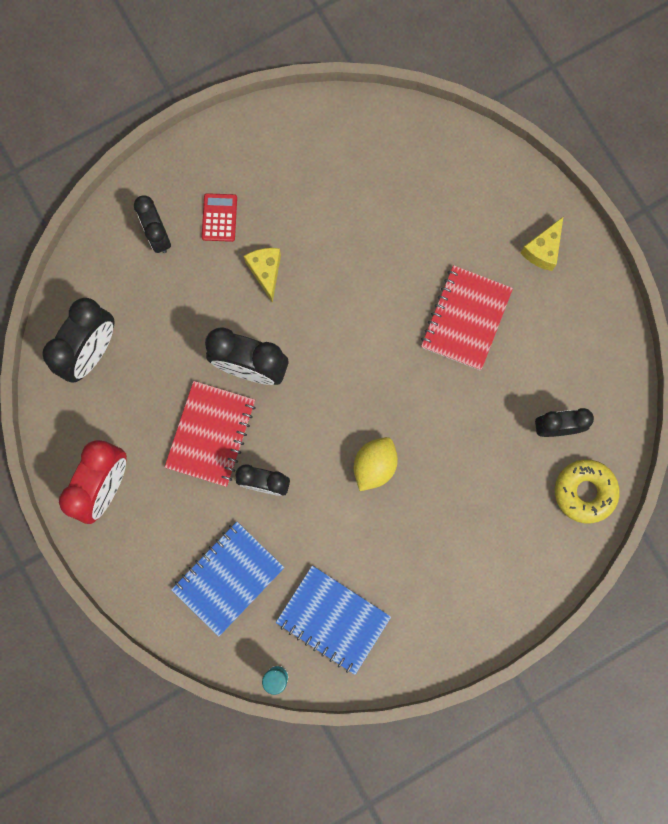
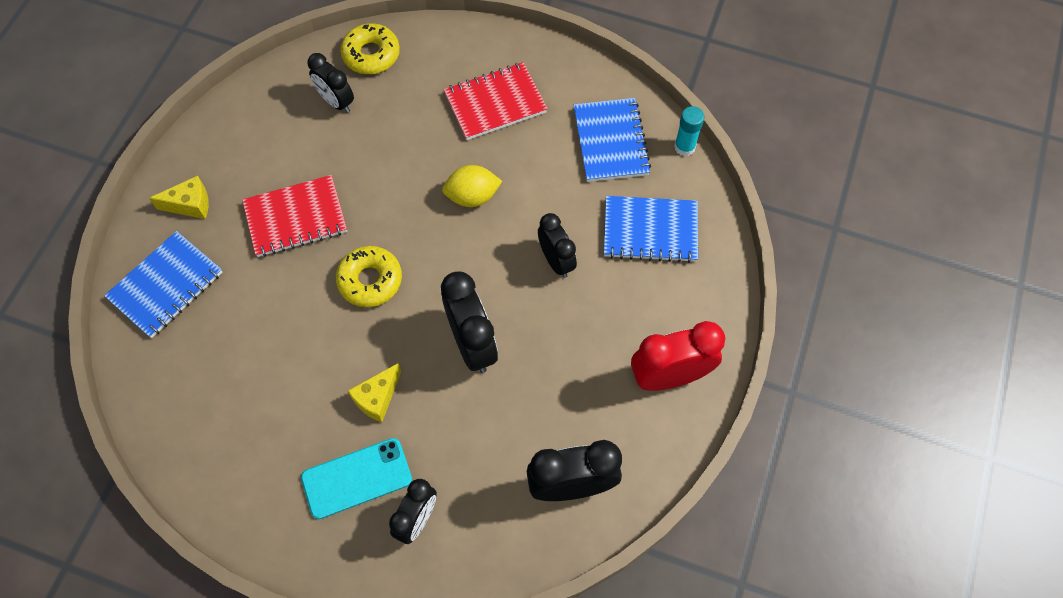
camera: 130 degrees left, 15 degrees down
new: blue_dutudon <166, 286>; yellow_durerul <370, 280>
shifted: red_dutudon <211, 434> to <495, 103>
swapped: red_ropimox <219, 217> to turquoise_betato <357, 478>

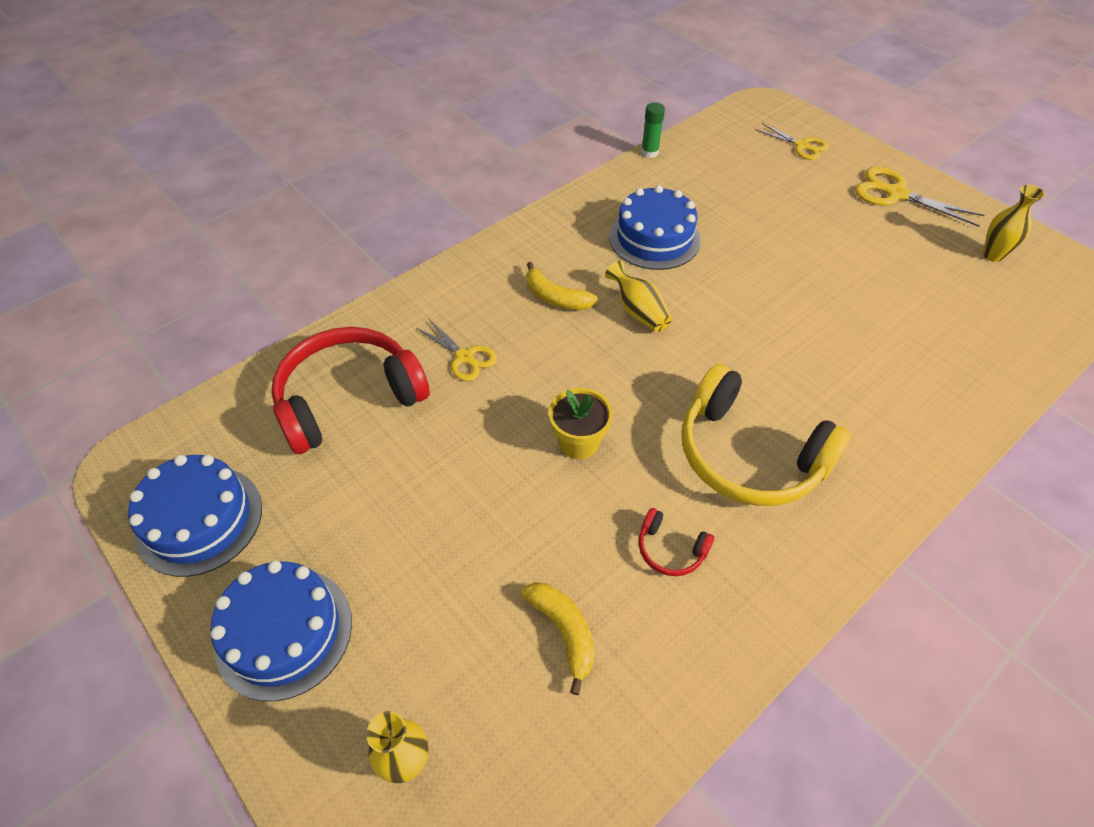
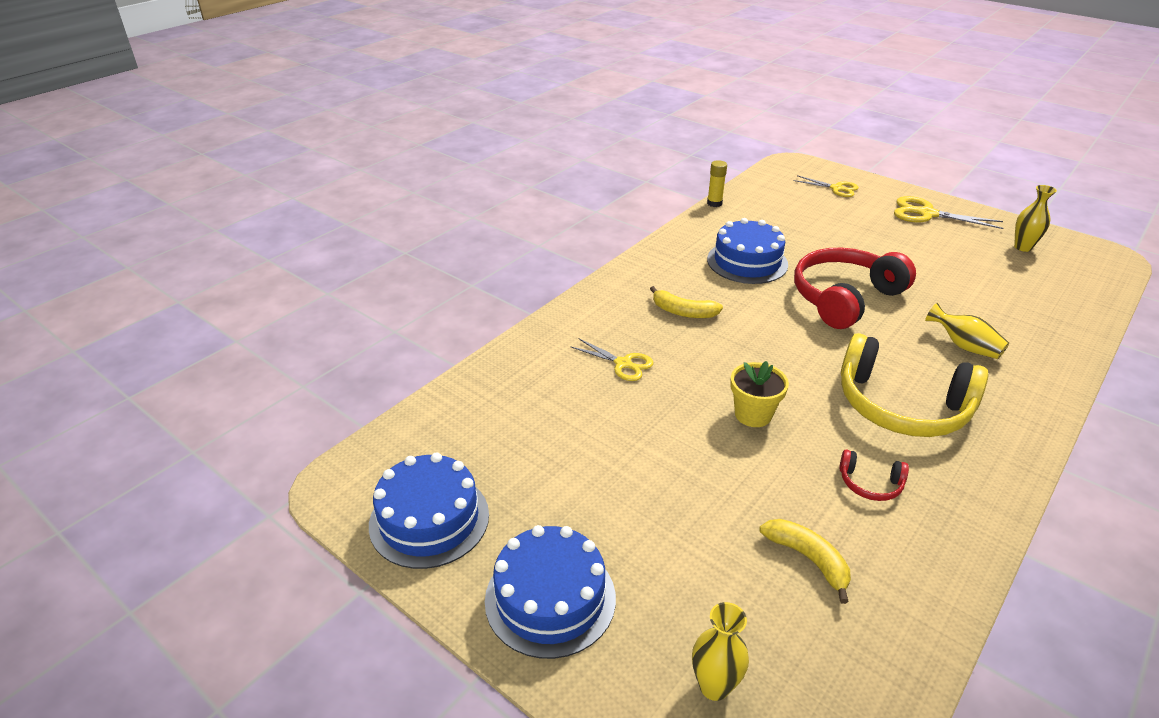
camera: 10 degrees left, 15 degrees down
shifted: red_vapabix <349, 399> to <844, 298>; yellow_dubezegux <638, 311> to <964, 346>
repainted: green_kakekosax <649, 152> to yellow_kakekosax <714, 203>

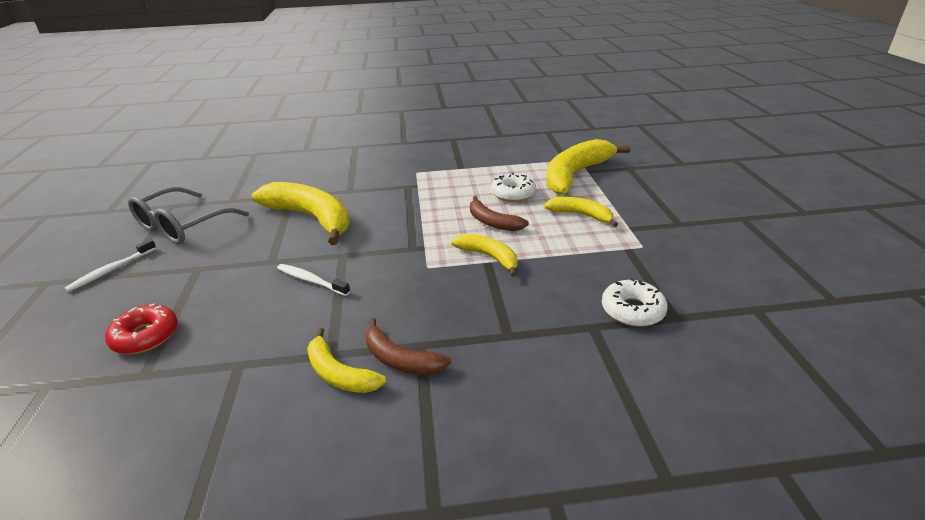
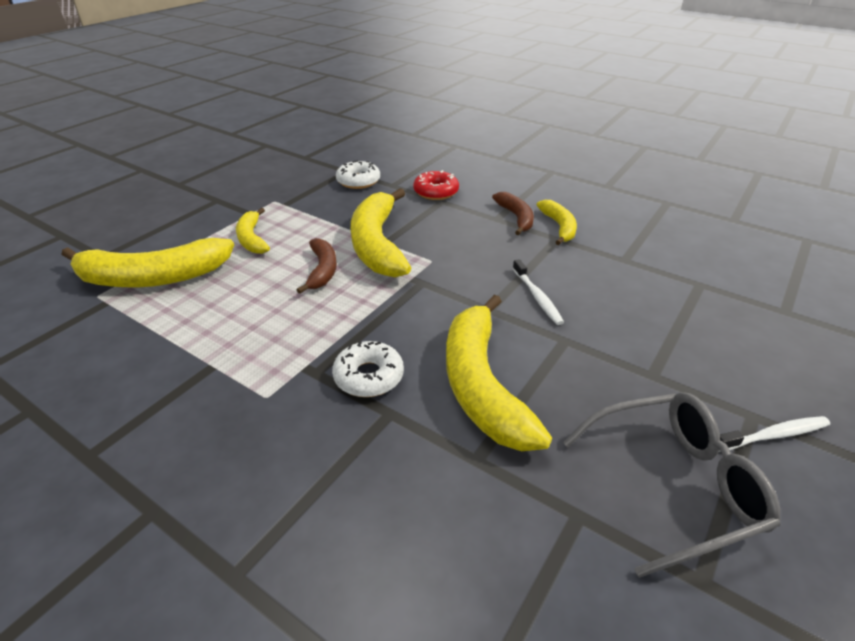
camera: 140 degrees left, 5 degrees up
shifted: red_durerul <145, 336> to <436, 192>; white_durerul <513, 194> to <368, 376>
scaled: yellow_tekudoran <489, 257> = <377, 244> x1.86

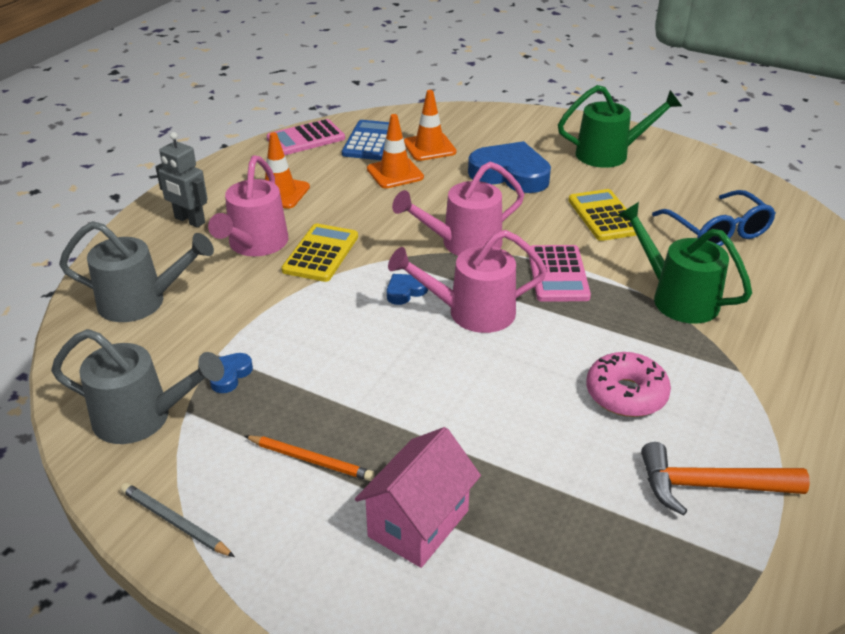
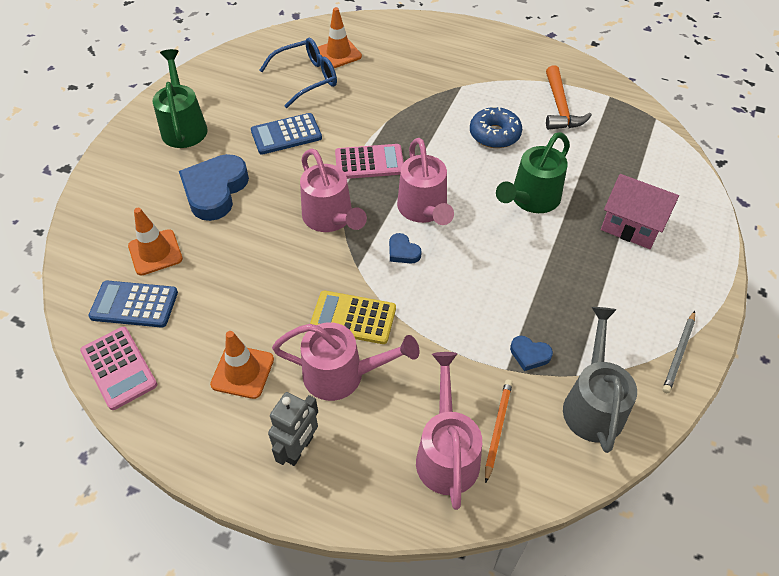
camera: 95 degrees left, 15 degrees up
shifted: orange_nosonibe <310, 460> to <497, 429>; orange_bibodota <395, 173> to <338, 53>; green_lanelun <676, 297> to <531, 200>
repainted: grey_lanelun <142, 302> to pink_lanelun <446, 452>; yellow_ropimox <604, 216> to blue_ropimox <286, 134>; pink_durerul <626, 394> to blue_durerul <494, 134>

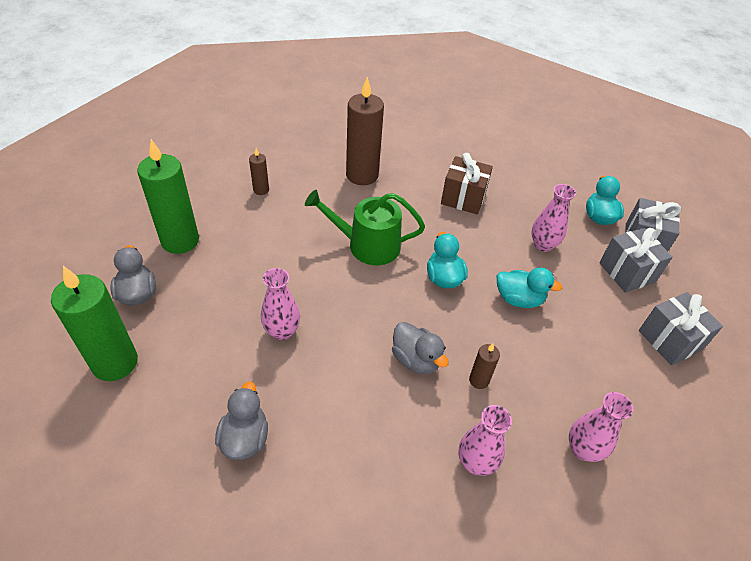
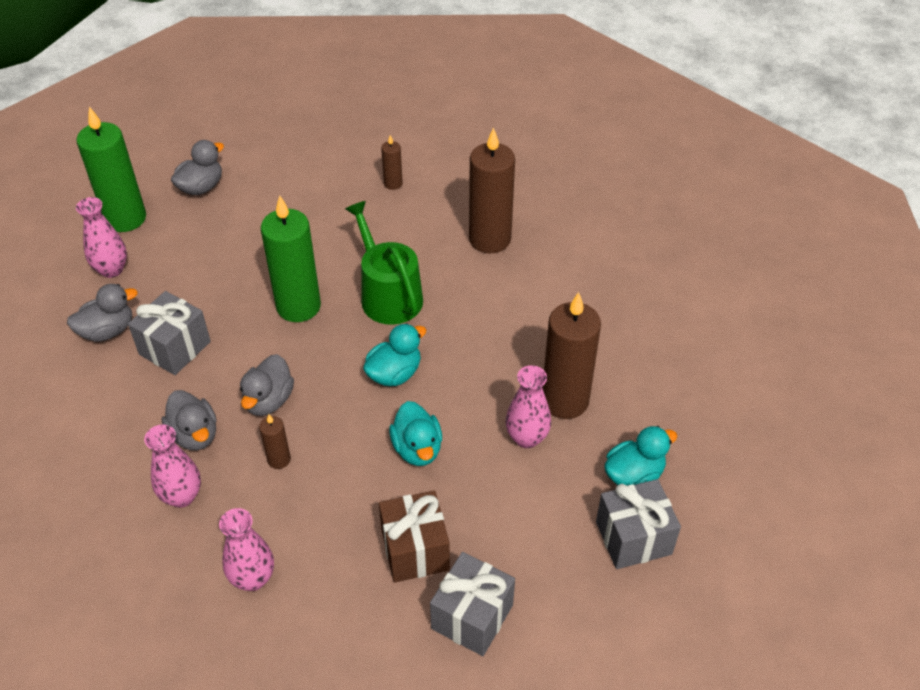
camera: 60 degrees right, 0 degrees up
new: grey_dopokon <194, 435>; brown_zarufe <565, 400>
shifted: green_zarufe <180, 241> to <298, 306>; pink_dubezegux <282, 331> to <112, 270>; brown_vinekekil <463, 198> to <415, 550>; grey_vinekekil <627, 272> to <175, 348>

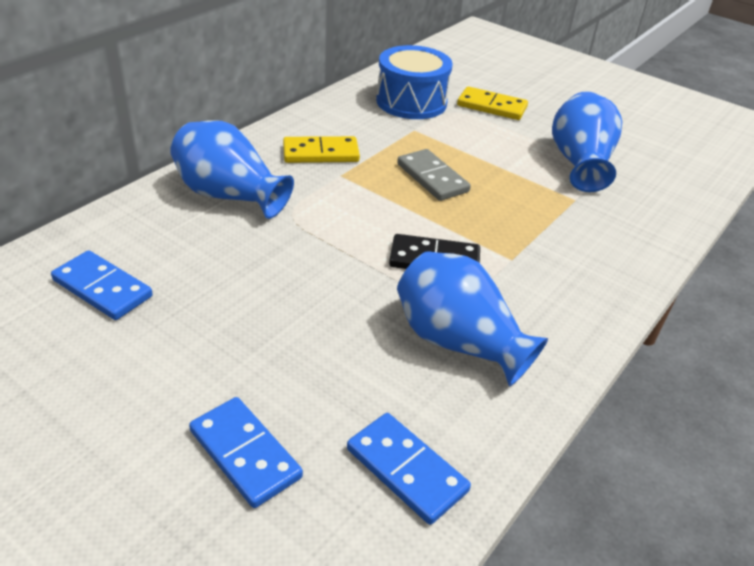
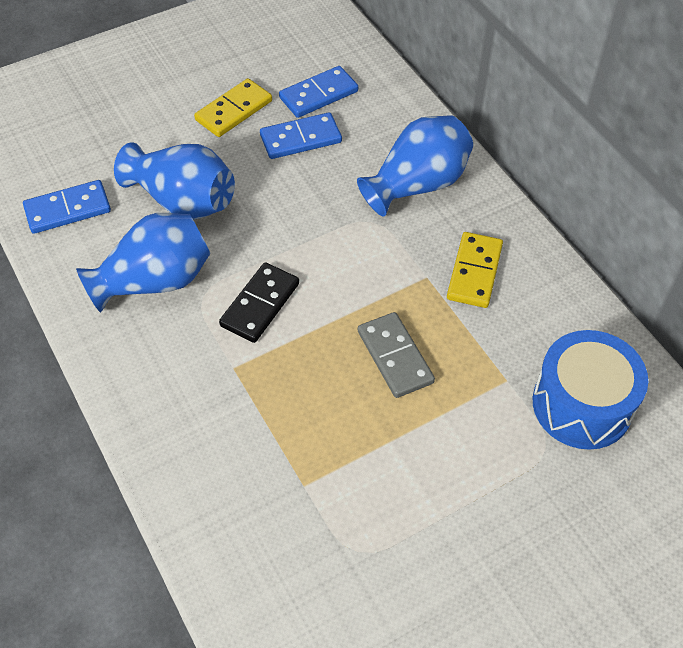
camera: 115 degrees right, 15 degrees up
shifted: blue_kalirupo <245, 454> to <301, 139>; yellow_kalirupo <492, 106> to <234, 111>; blue_dubezegux <580, 163> to <183, 201>
rotated: grey_kalirupo <432, 178> = <395, 357> 75 degrees clockwise

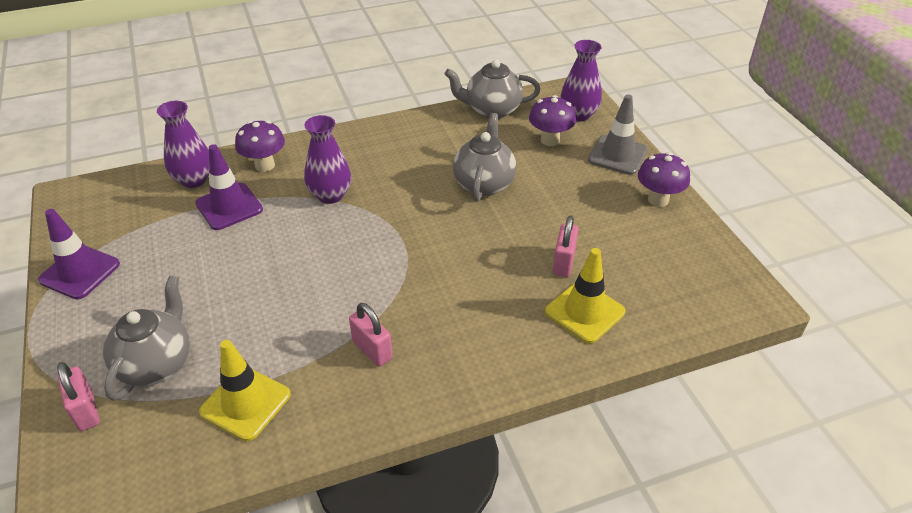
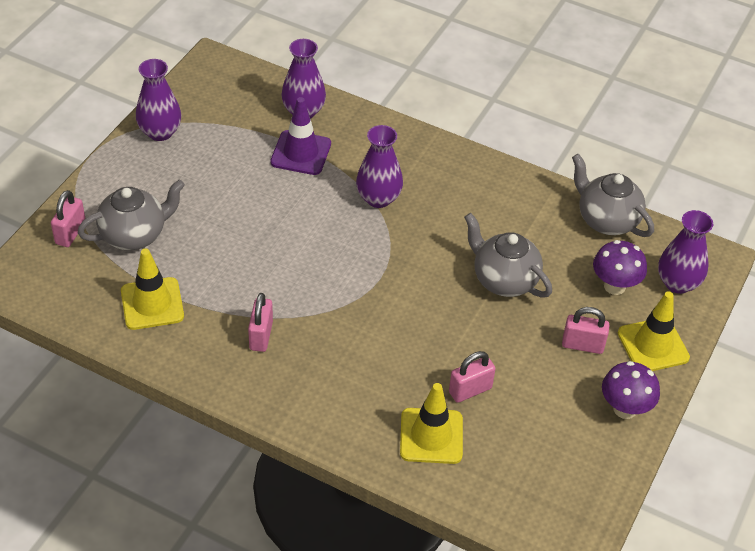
camera: 45 degrees right, 5 degrees up
gone: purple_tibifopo <265, 165>
new: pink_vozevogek <582, 345>
swapped: purple_bibodota <80, 272> to purple_dubezegux <160, 132>
repainted: grey_bibodota <617, 155> to yellow_bibodota <653, 345>
rotated: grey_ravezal <484, 183> = <503, 280> 105 degrees counterclockwise

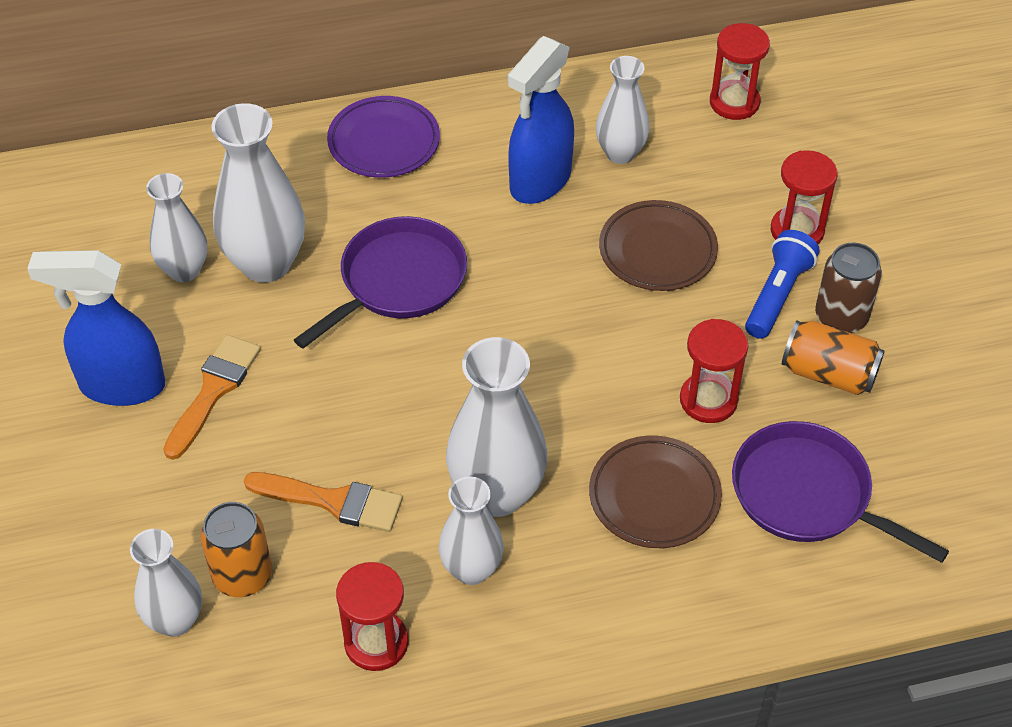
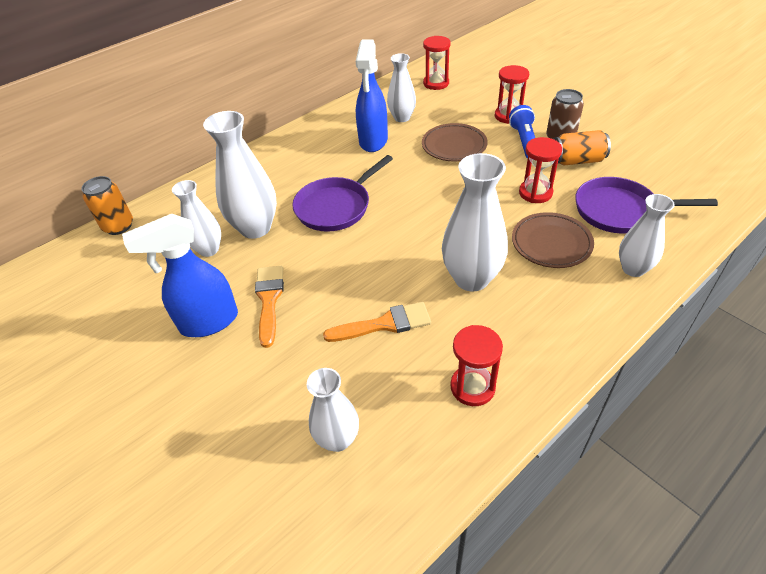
camera: 25 degrees left, 5 degrees down
gone: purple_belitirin <384, 142>
shifted: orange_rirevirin <242, 576> to <118, 226>; white_dubezegux <471, 569> to <633, 269>
rotated: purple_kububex <398, 281> = <336, 207> 150 degrees counterclockwise

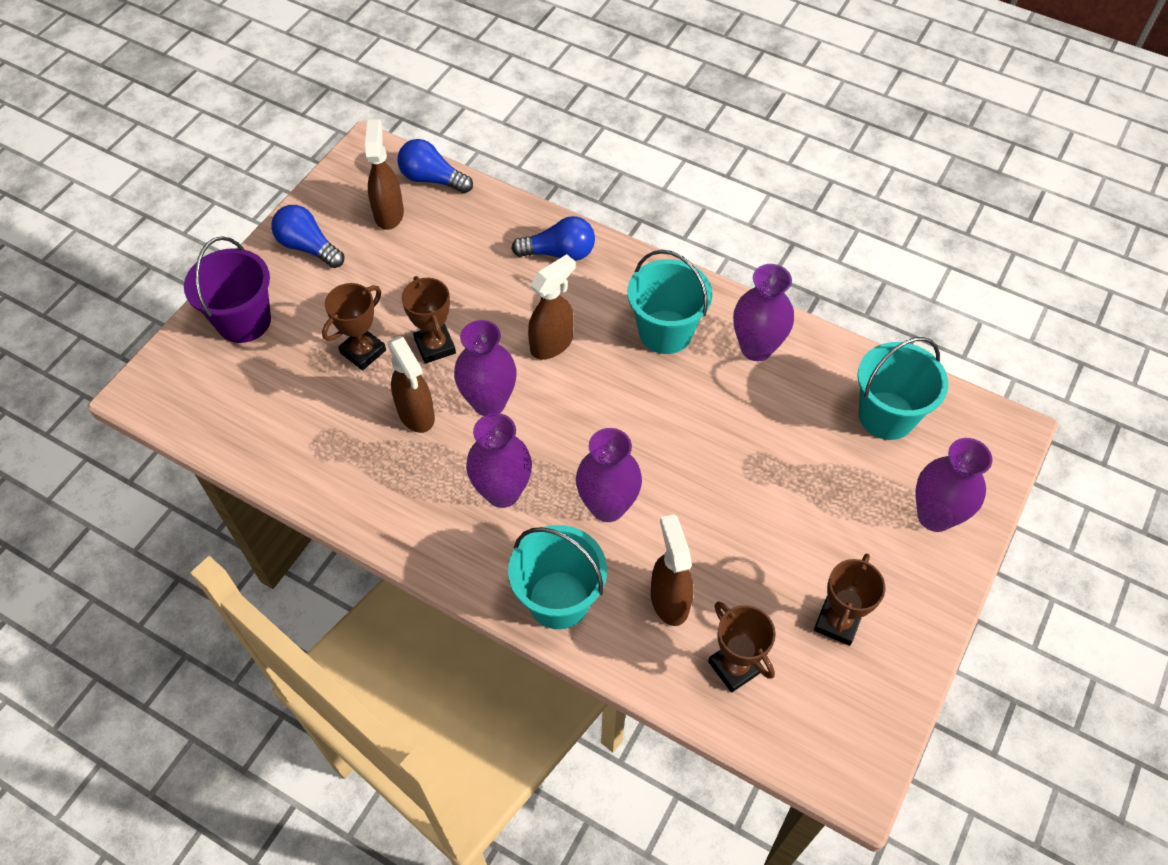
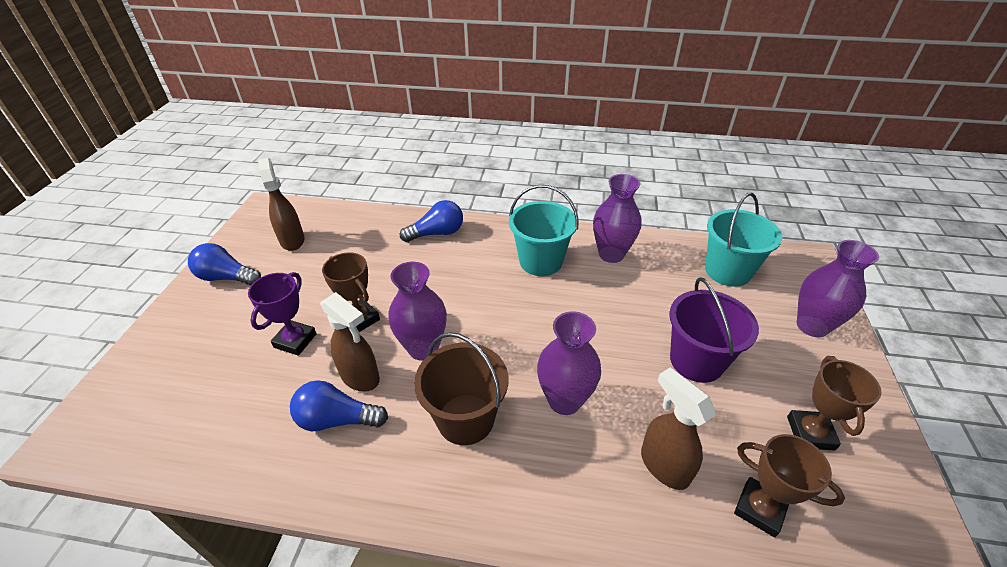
camera: 20 degrees left, 15 degrees down
gone: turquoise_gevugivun <559, 600>; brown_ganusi <552, 343>
shifted: purple_gevugivun <244, 321> to <696, 361>; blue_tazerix <432, 179> to <337, 419>
swapped: purple_dubezegux <502, 492> to brown_gevugivun <465, 419>
repainted: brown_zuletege <363, 351> to purple_zuletege <295, 340>

